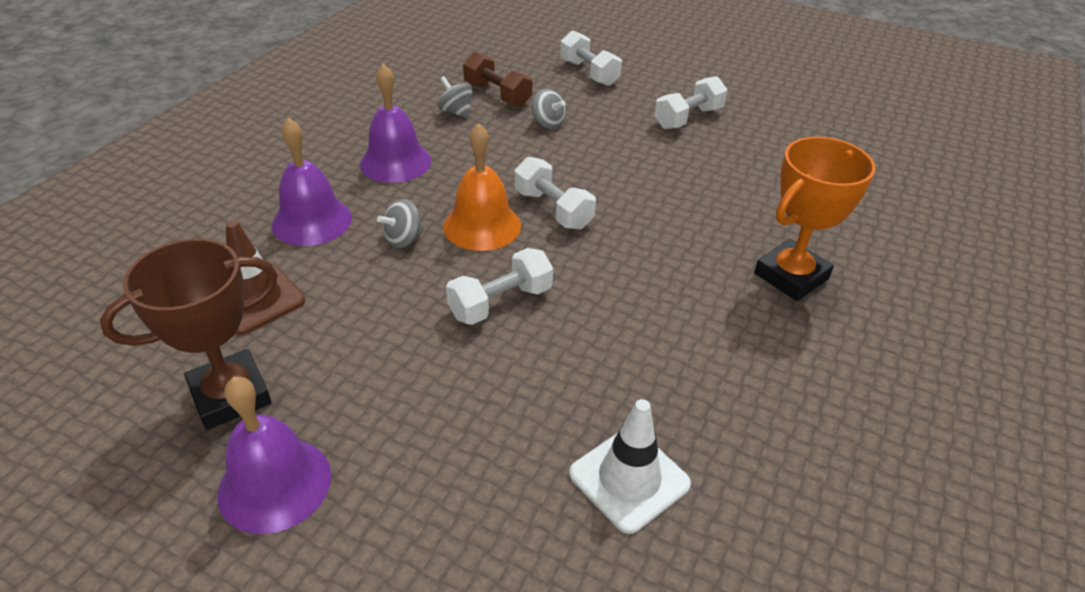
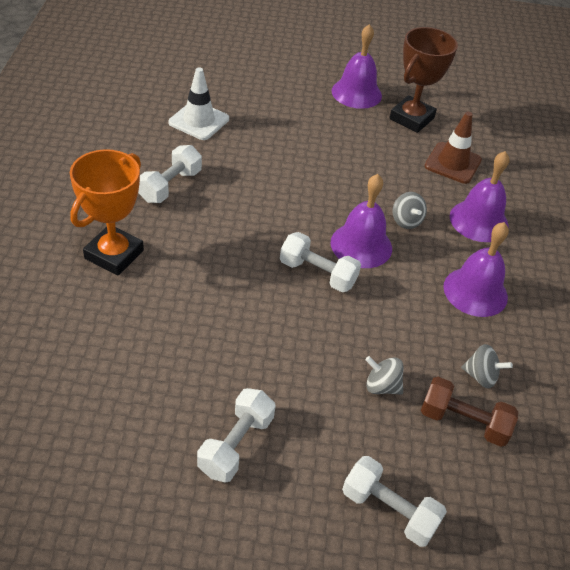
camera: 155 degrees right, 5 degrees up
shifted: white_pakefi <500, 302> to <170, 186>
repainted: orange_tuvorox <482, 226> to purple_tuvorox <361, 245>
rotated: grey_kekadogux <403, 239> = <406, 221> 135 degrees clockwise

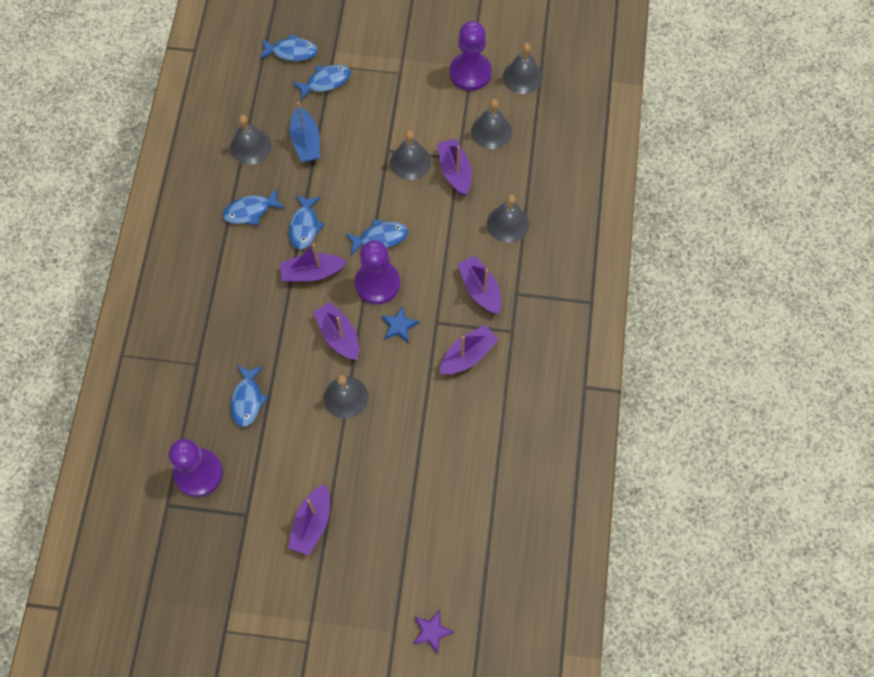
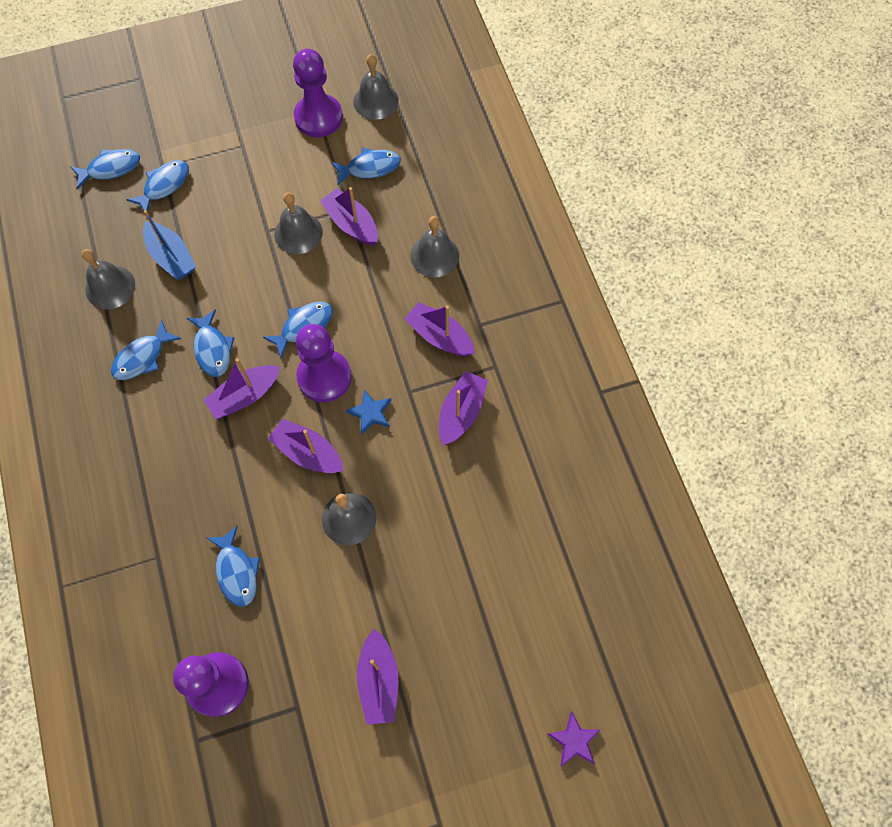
camera: 25 degrees left, 0 degrees up
swapped: grey_tuvorox <491, 131> to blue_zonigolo <370, 168>

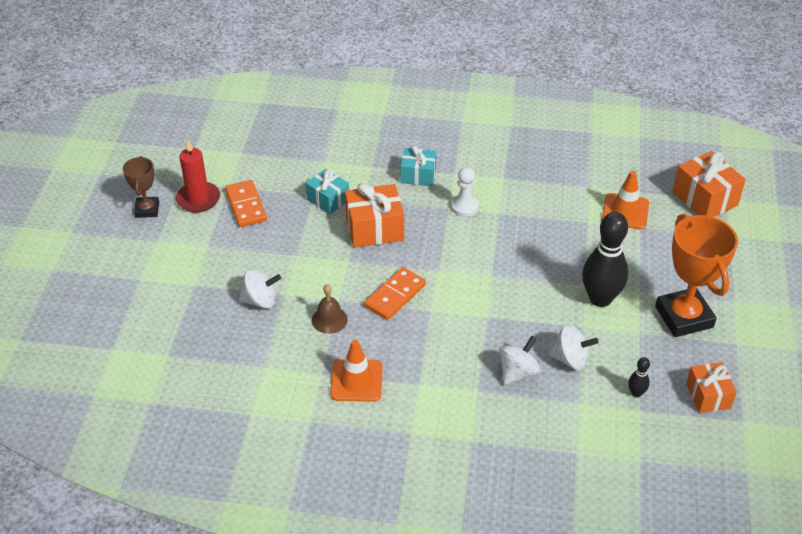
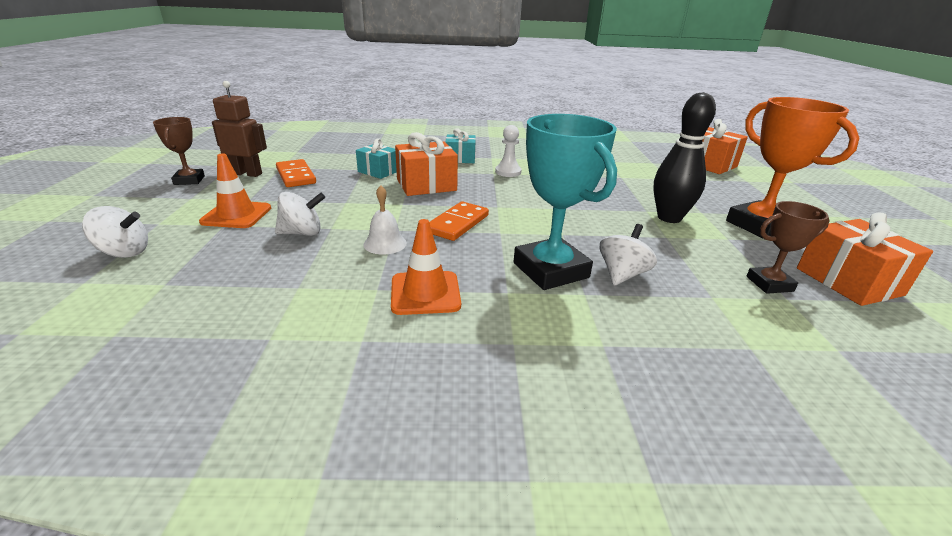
camera: 10 degrees left, 15 degrees down
new: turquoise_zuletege <550, 270>
shifted: white_kekadogux <570, 359> to <124, 252>; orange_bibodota <625, 211> to <236, 215>
swapped: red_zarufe <198, 199> to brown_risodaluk <247, 173>; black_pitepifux <636, 393> to brown_zuletege <769, 284>
repainted: brown_tuvorox <329, 319> to white_tuvorox <385, 243>
scaled: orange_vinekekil <708, 396> = <848, 281> x1.53

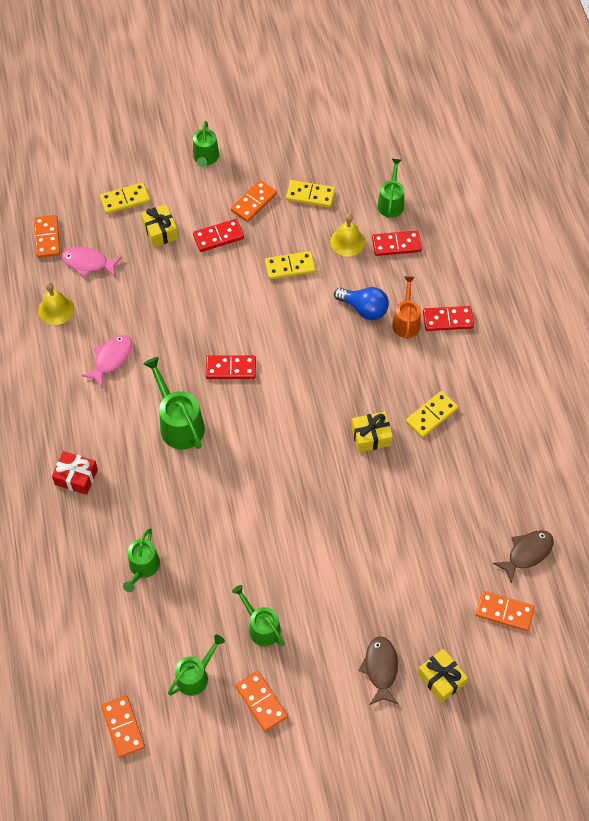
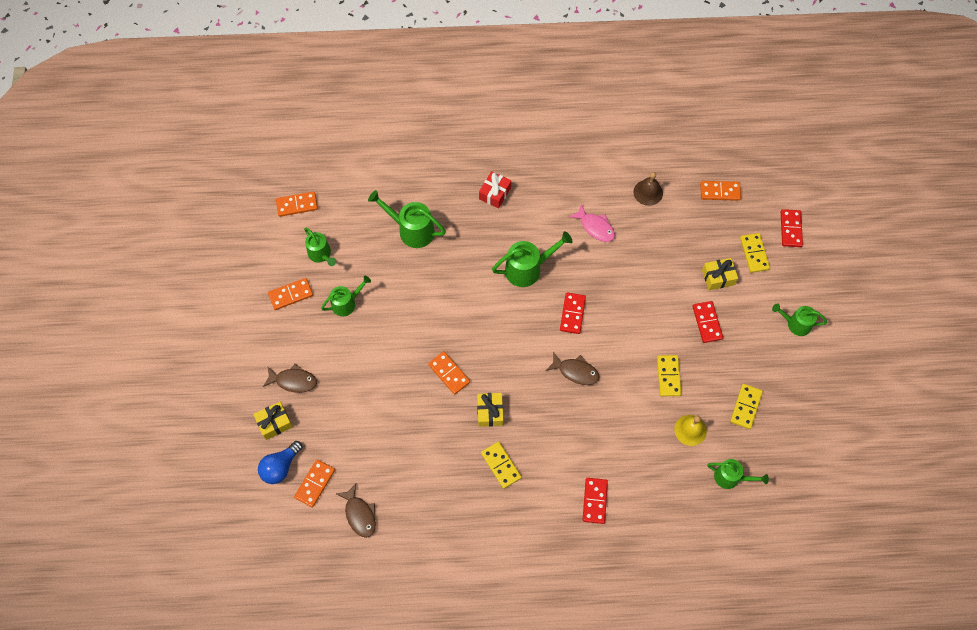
camera: 100 degrees right, 5 degrees up
gone: pink_zonigolo <88, 263>; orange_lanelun <406, 321>
new: brown_zonigolo <575, 371>
shifted: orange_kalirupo <253, 202> to <449, 373>; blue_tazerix <364, 309> to <280, 467>; red_kalirupo <396, 244> to <791, 229>
repainted: yellow_tuvorox <56, 309> to brown_tuvorox <648, 192>
scaled: green_lanelun <143, 568> = <411, 230> x1.51

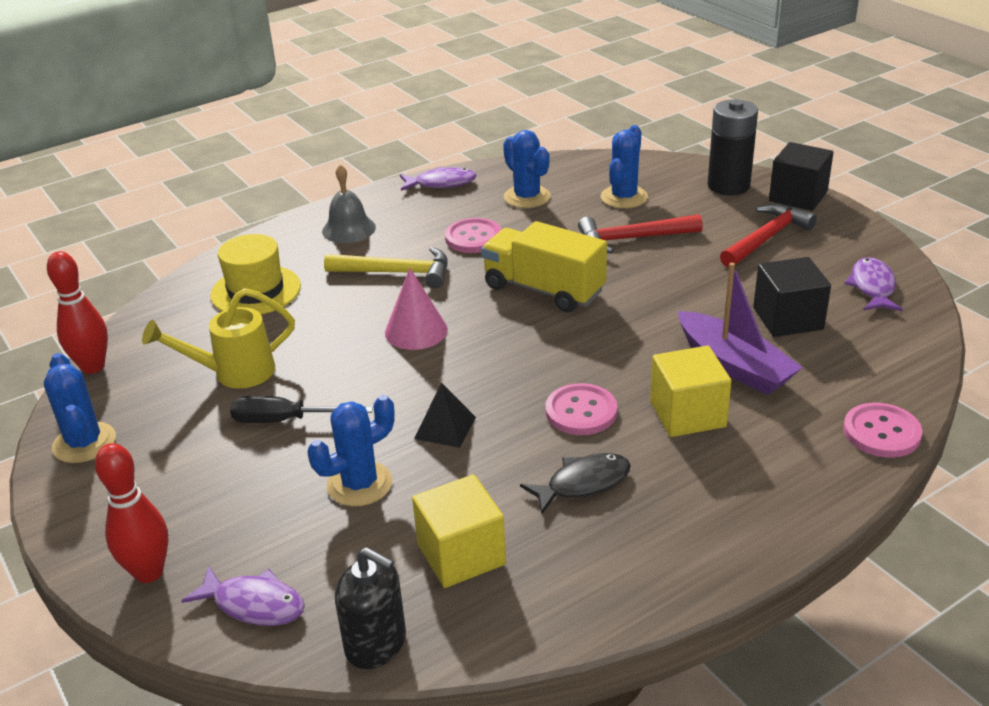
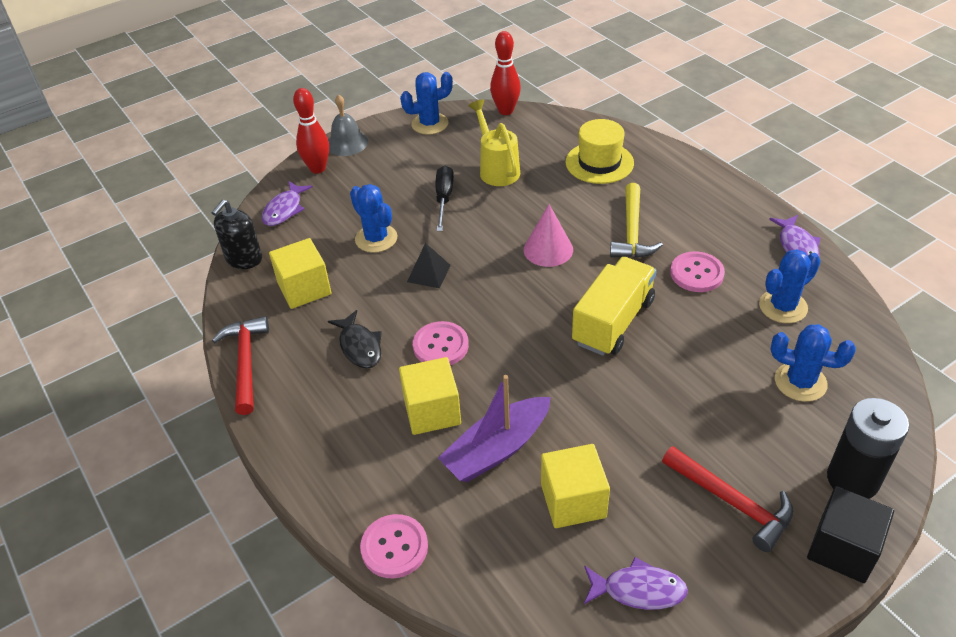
camera: 90 degrees right, 10 degrees up
shifted: grey_tuvorox <348, 229> to <347, 143>; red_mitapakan <633, 239> to <245, 363>
repainted: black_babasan <788, 319> to yellow_babasan <573, 500>

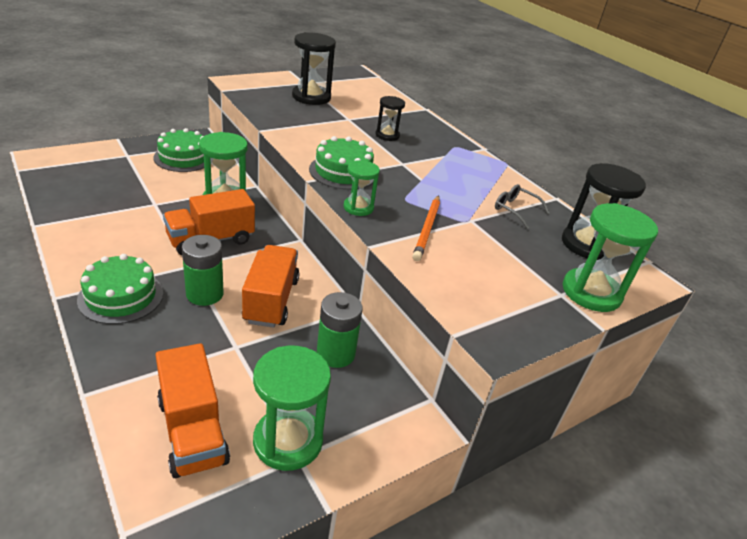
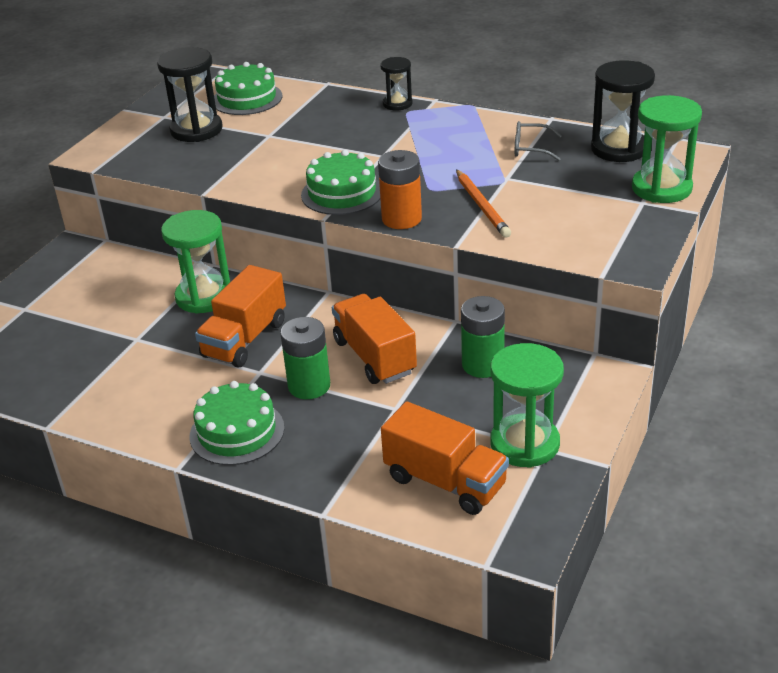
camera: 25 degrees left, 0 degrees up
shifted: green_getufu <183, 158> to <247, 99>; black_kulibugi <387, 135> to <397, 104>
swapped: green_kulibugi <358, 208> to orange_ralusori <401, 219>

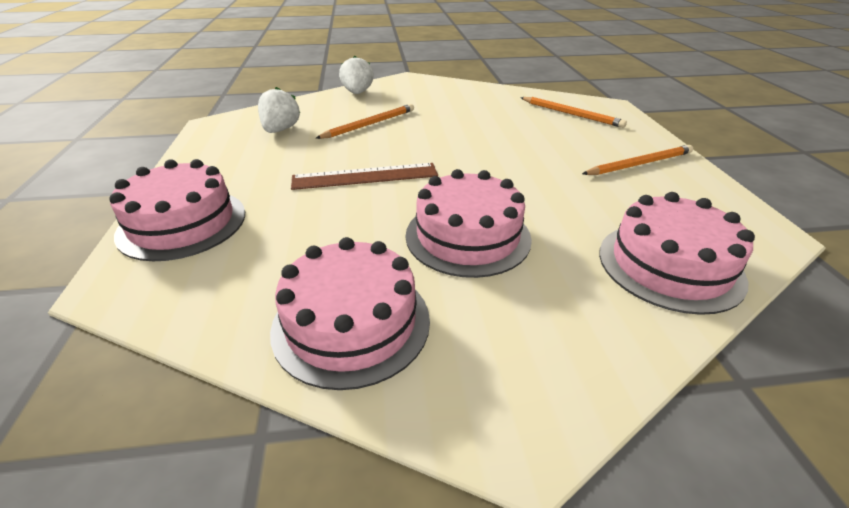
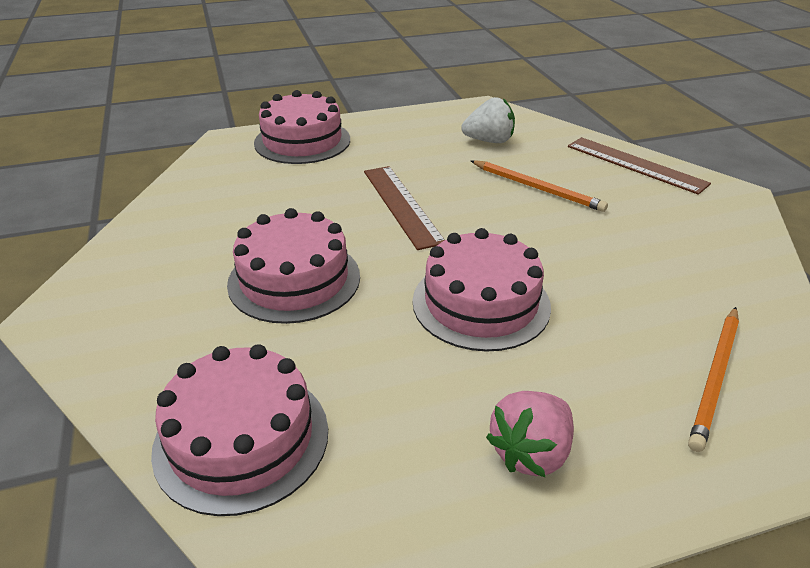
camera: 80 degrees right, 0 degrees up
shifted: pink_getufu <351, 323> to <481, 303>
swapped: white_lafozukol <357, 93> to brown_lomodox <635, 165>; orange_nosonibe <639, 164> to pink_lafozukol <530, 452>

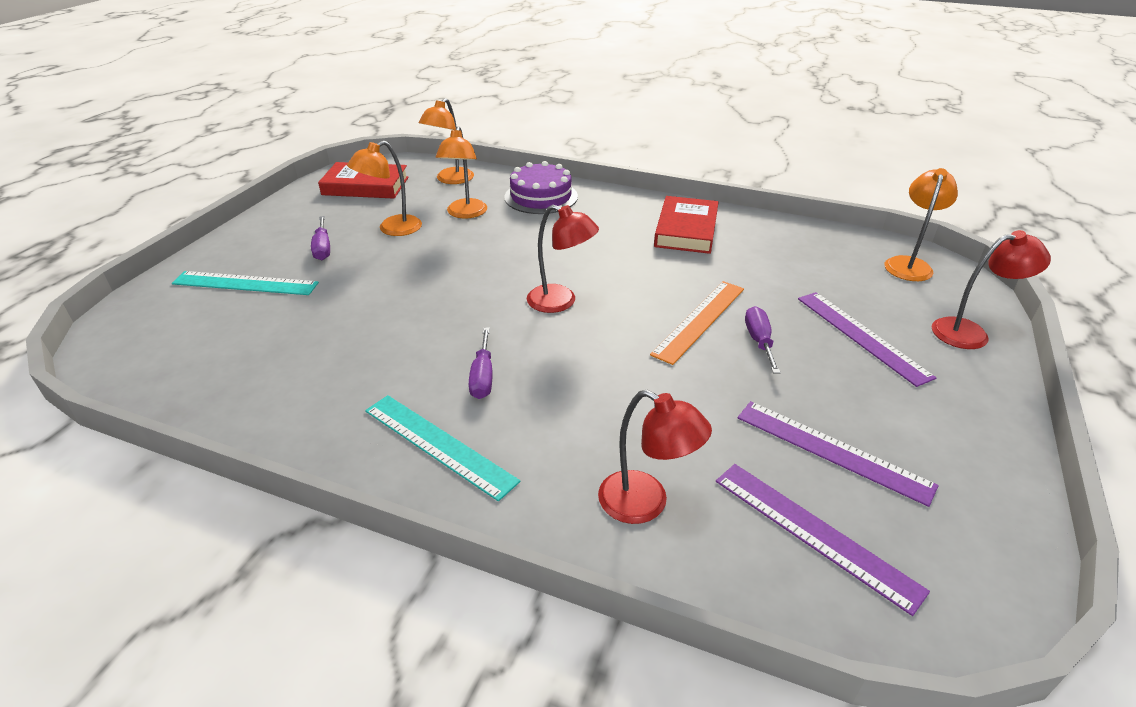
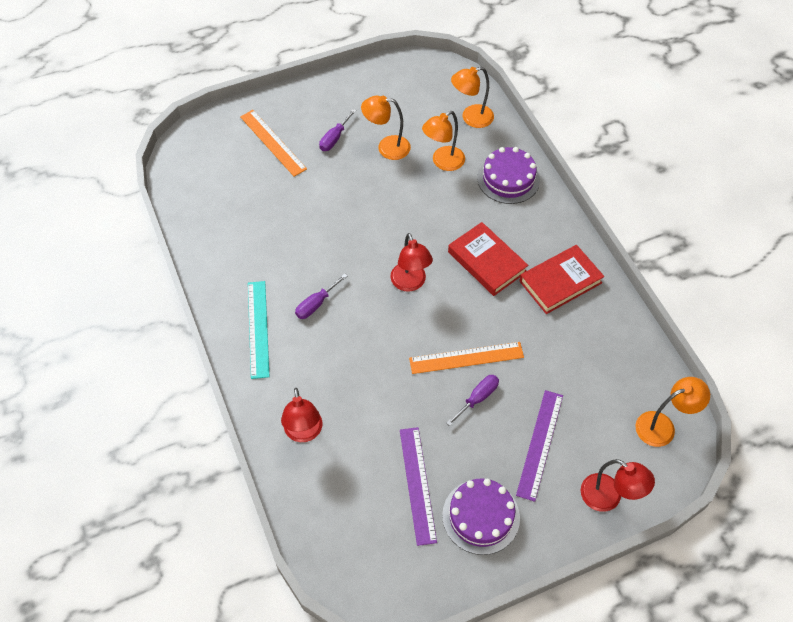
camera: 45 degrees right, 20 degrees up
gone: purple_lomodox <814, 532>
new: purple_getufu <481, 516>
shifted: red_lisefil <365, 186> to <487, 262>
repainted: turquoise_lomodox <245, 283> to orange_lomodox <272, 142>

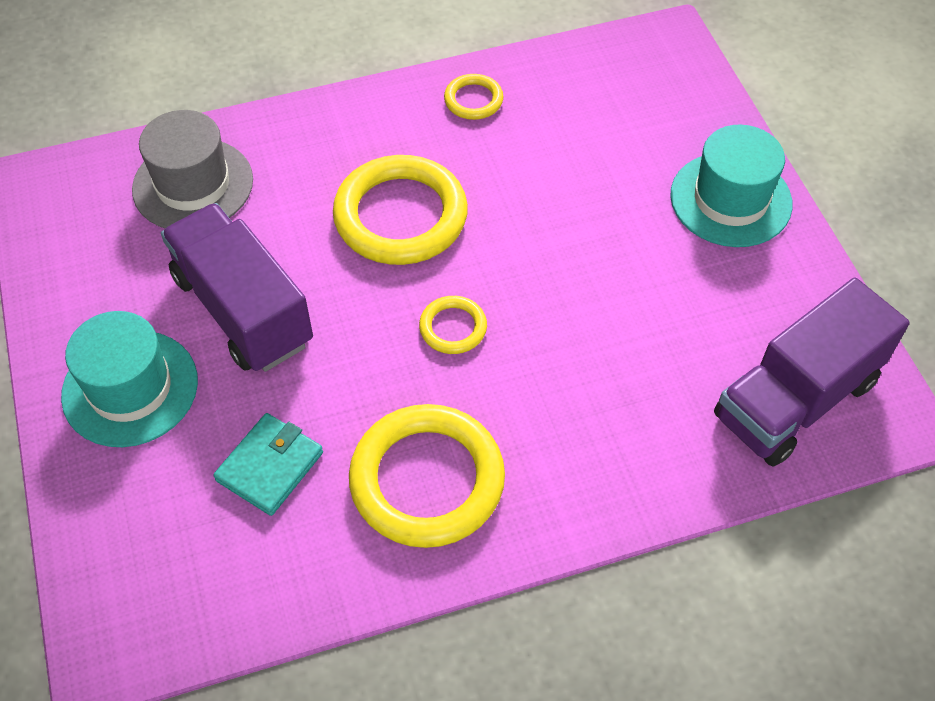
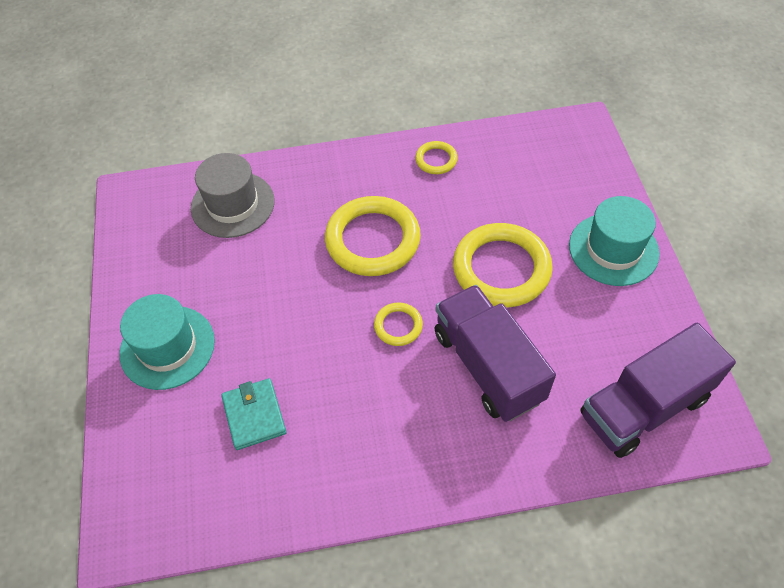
camera: 10 degrees right, 0 degrees up
shifted: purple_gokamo <243, 310> to <488, 366>; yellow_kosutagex <427, 480> to <501, 269>
rotated: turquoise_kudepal <270, 466> = <254, 415> 60 degrees counterclockwise

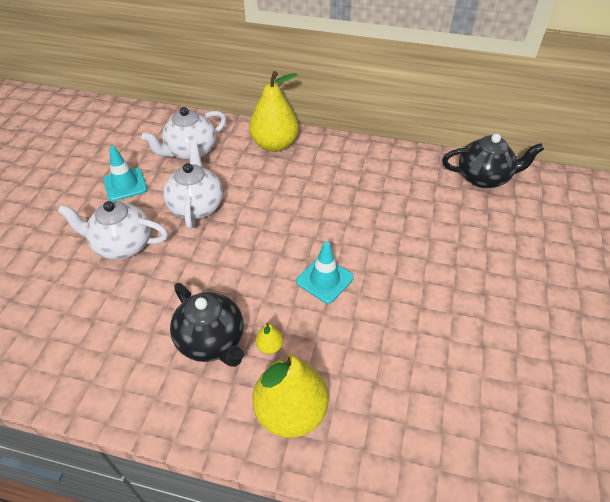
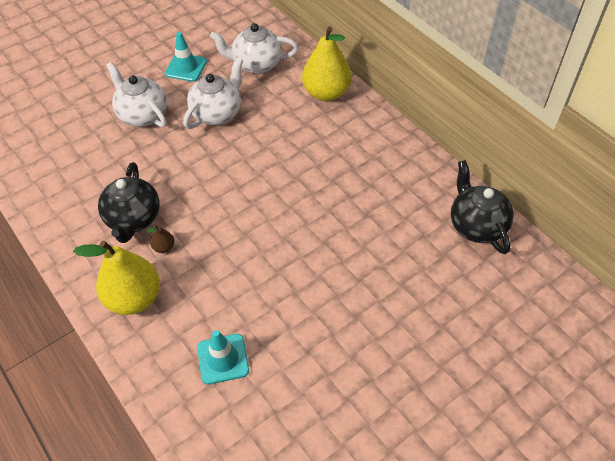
camera: 40 degrees right, 5 degrees up
shifted: turquoise_bibodota <324, 279> to <223, 359>
repainted: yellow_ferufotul <270, 346> to brown_ferufotul <164, 247>
rotated: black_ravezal <484, 178> = <476, 225> 150 degrees counterclockwise

